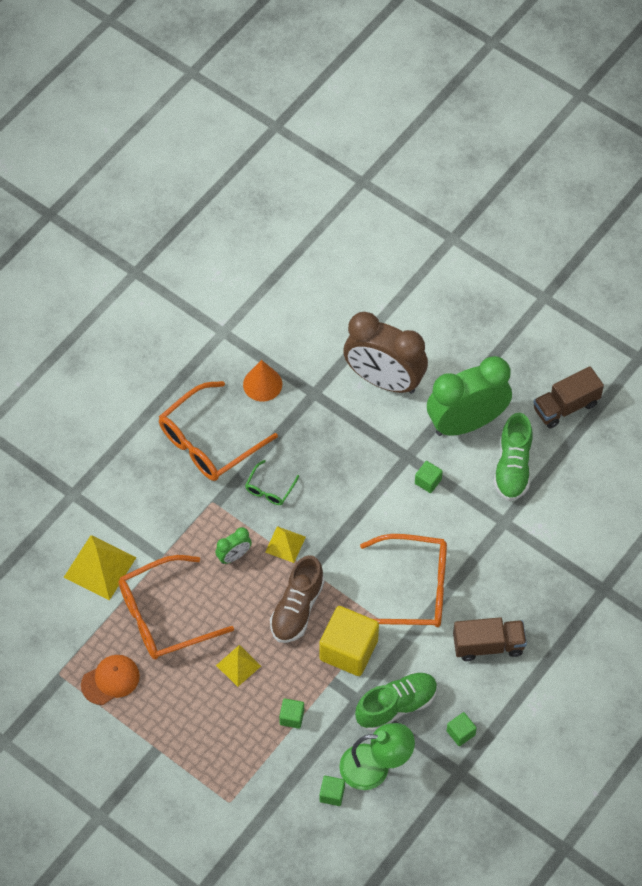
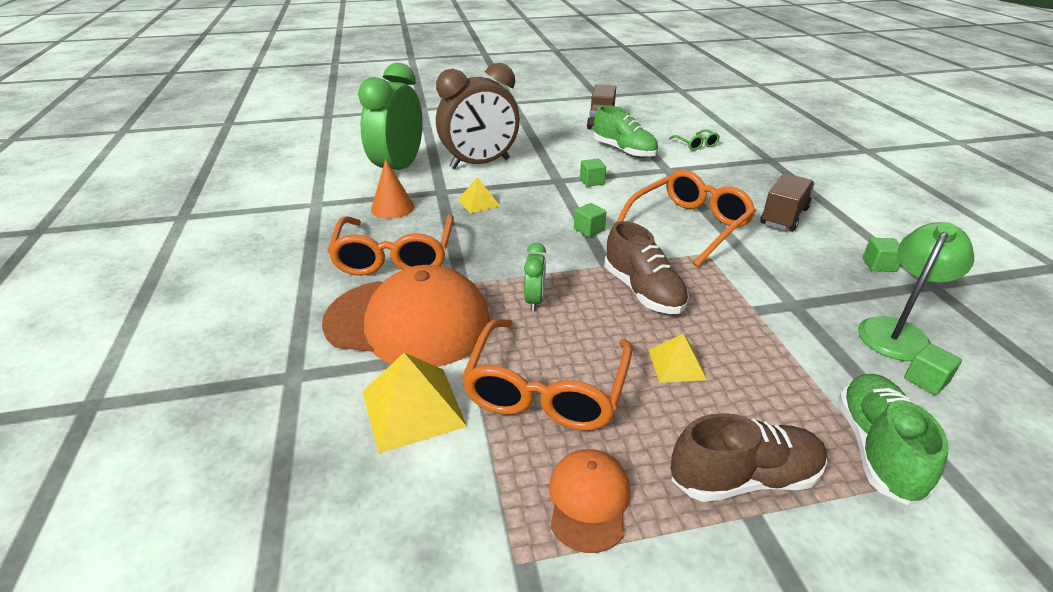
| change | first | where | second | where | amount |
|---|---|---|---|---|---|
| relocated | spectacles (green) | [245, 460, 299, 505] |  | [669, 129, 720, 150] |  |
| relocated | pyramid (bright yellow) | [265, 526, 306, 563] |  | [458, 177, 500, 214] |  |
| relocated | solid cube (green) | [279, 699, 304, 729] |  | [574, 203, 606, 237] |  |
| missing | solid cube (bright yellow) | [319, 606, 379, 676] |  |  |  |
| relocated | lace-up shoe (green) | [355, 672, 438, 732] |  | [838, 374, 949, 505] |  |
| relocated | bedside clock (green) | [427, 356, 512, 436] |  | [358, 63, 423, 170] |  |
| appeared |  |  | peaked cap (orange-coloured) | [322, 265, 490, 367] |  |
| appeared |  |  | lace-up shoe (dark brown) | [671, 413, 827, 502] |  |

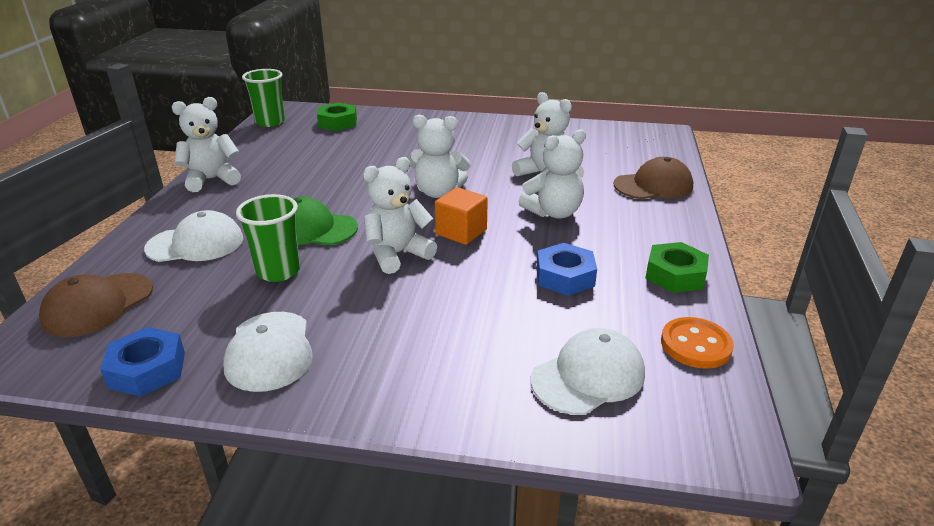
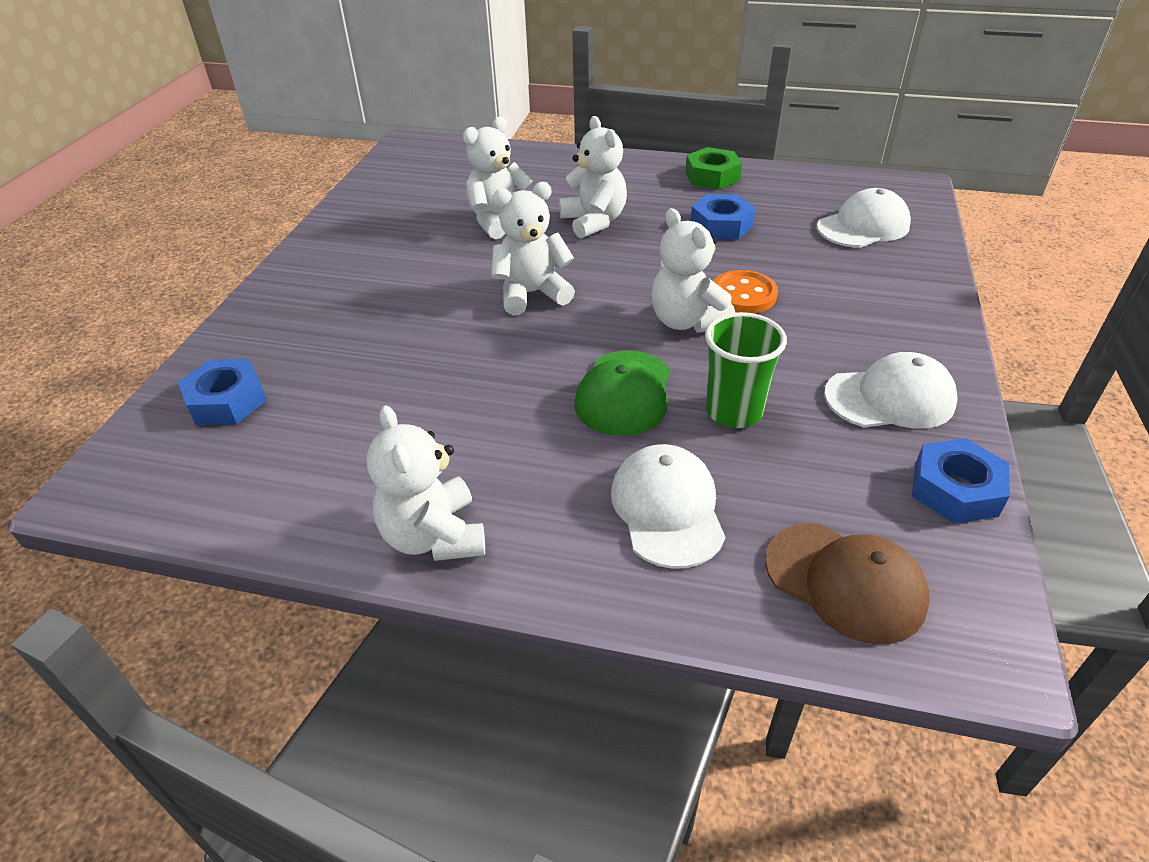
| change | first | where | second | where | amount |
|---|---|---|---|---|---|
| missing | cup (green) | [242, 69, 285, 127] |  |  |  |
| colour | nut (green) | [317, 103, 357, 131] | nut (royal blue) | [178, 359, 267, 425] |  |
| spun | stuffed bear (pure white) | [409, 115, 471, 198] |  | [491, 182, 575, 315] | 120 degrees counterclockwise |
| missing | solid cube (orange-coloured) | [435, 187, 488, 245] |  |  |  |
| spun | peaked cap (pure white) | [531, 328, 645, 415] |  | [817, 188, 911, 248] | 90 degrees clockwise |
| missing | peaked cap (dark brown) | [614, 157, 693, 199] |  |  |  |
| relocated | button (orange-coloured) | [661, 317, 734, 369] |  | [713, 270, 778, 313] |  |

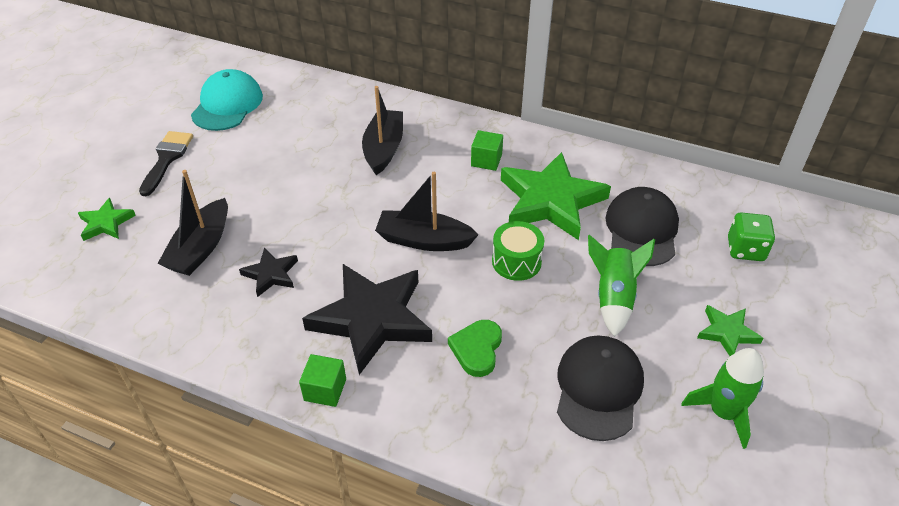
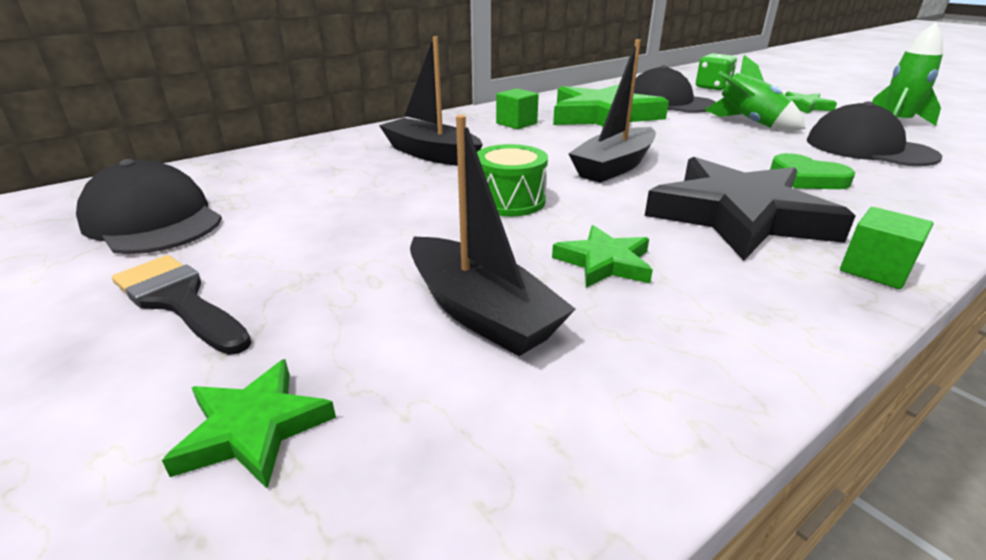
| change | first | where | second | where | amount |
|---|---|---|---|---|---|
| colour | peaked cap (aqua) | [191, 69, 263, 131] | peaked cap (jet-black) | [76, 159, 222, 254] |  |
| colour | star (jet-black) | [239, 248, 298, 297] | star (green) | [552, 225, 653, 288] |  |
| relocated | toy drum (green) | [492, 221, 544, 281] |  | [477, 144, 548, 216] |  |

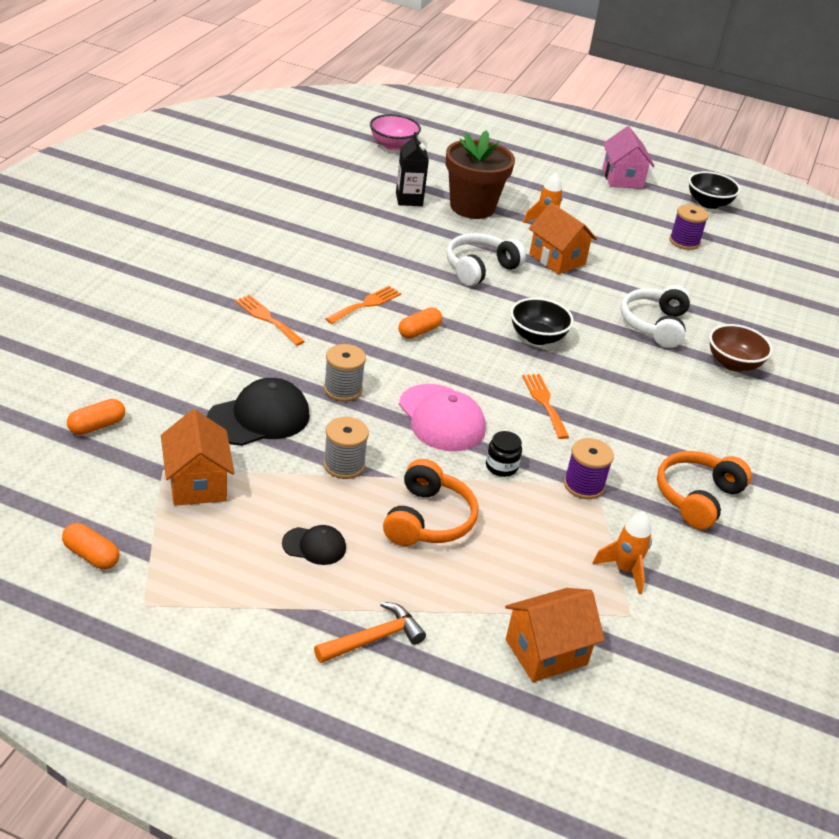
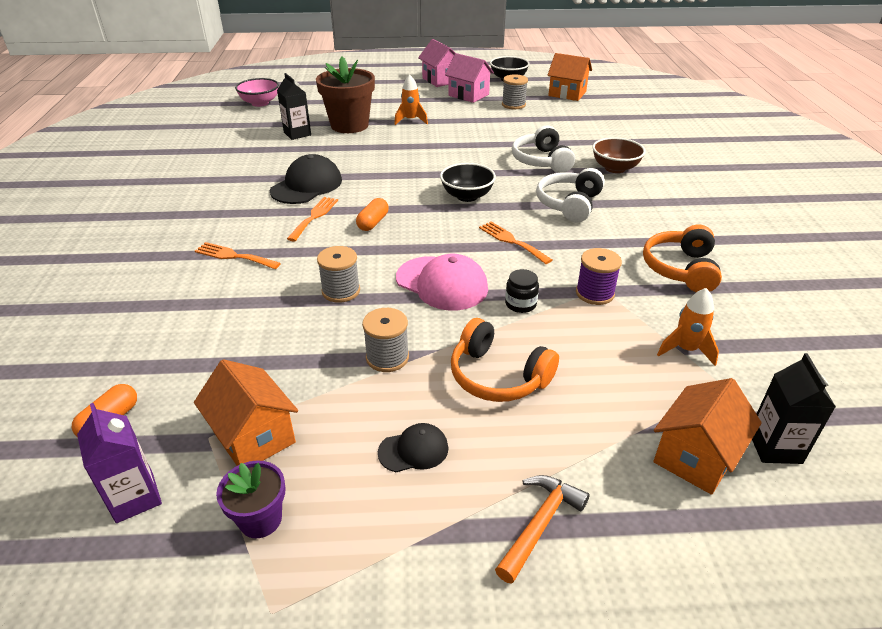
| change | first | where | second | where | amount |
|---|---|---|---|---|---|
| missing | pill (orange-coloured) | [62, 523, 119, 569] |  |  |  |
| relocated | peaked cap (jet-black) | [207, 378, 310, 446] |  | [270, 154, 342, 204] |  |
| spun | headset (orange-coloured) | [383, 459, 478, 546] |  | [451, 318, 559, 402] | 135 degrees clockwise |
| relocated | headset (pure white) | [446, 233, 526, 286] |  | [536, 168, 605, 222] |  |
| relocated | house (orange-coloured) | [529, 202, 597, 274] |  | [547, 53, 592, 101] |  |
| colour | reel of thread (royal purple) | [669, 204, 709, 250] | reel of thread (gray) | [502, 74, 528, 109] |  |
| appeared |  |  | carton (royal purple) | [77, 403, 162, 523] |  |
| appeared |  |  | potted plant (royal purple) | [216, 461, 285, 538] |  |
| appeared |  |  | house (rosy) | [445, 53, 494, 103] |  |
| appeared |  |  | carton (jet-black) | [752, 353, 836, 464] |  |

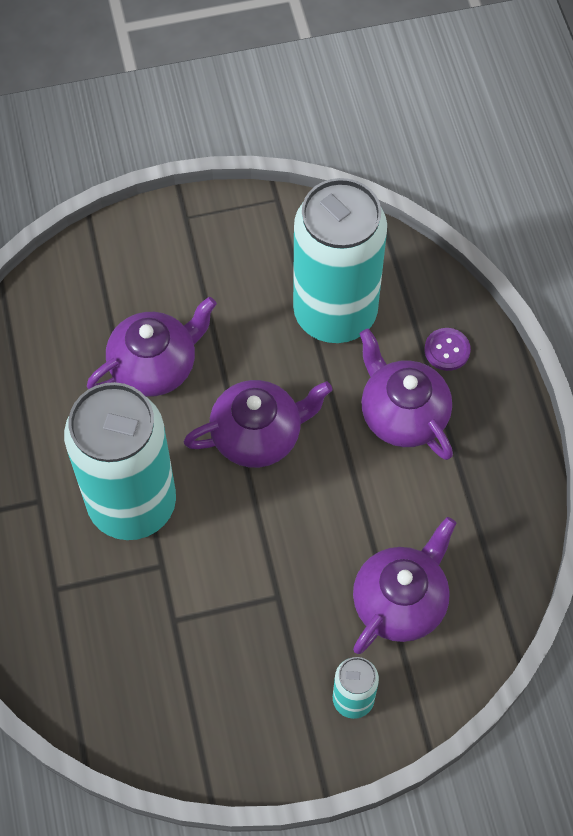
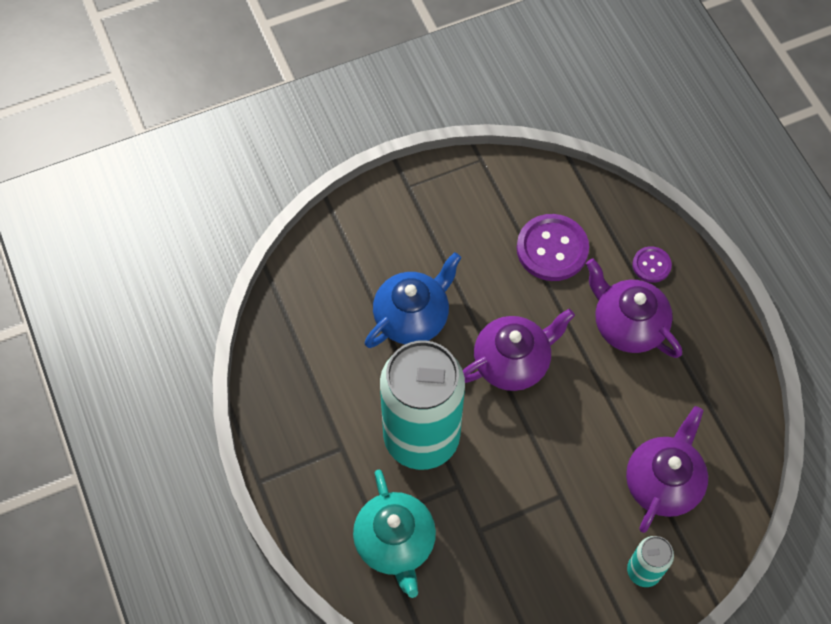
| change | first | where | second | where | amount |
|---|---|---|---|---|---|
| colour | china teapot (royal purple) | [87, 297, 217, 397] | china teapot (royal blue) | [365, 252, 461, 348] |  |
| exchanged | tin (aqua) | [293, 178, 387, 343] | button (royal purple) | [517, 214, 589, 281] |  |
| appeared |  |  | china teapot (aqua) | [353, 470, 436, 598] |  |

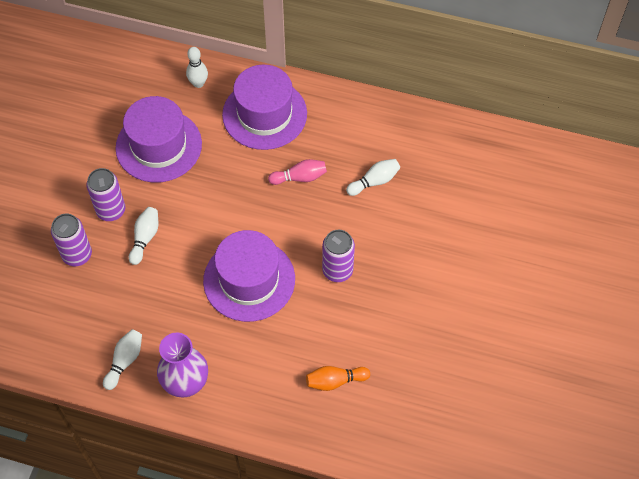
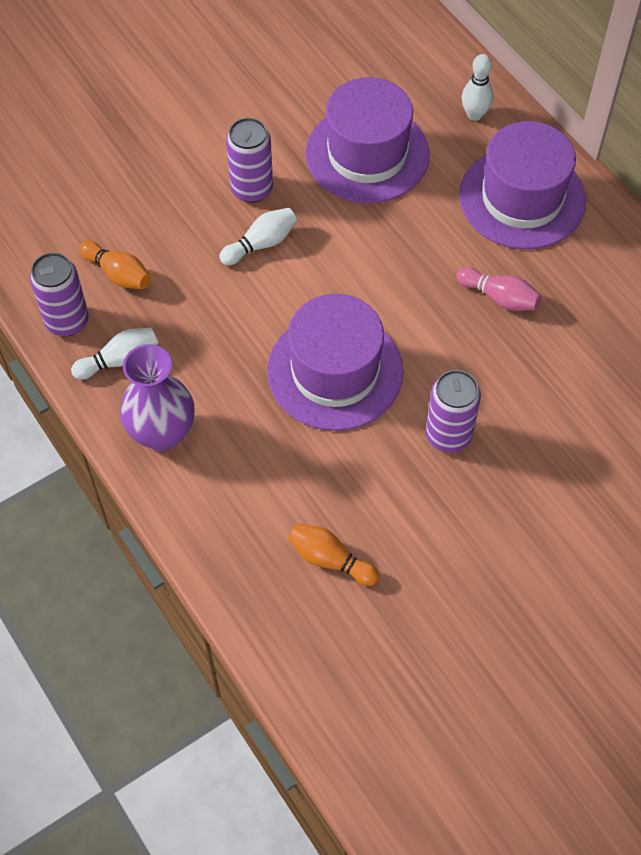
| change | first | where | second | where | amount |
|---|---|---|---|---|---|
| relocated | tin (royal purple) | [51, 214, 92, 266] |  | [30, 253, 89, 336] |  |
| missing | tenpin (pure white) | [346, 159, 400, 196] |  |  |  |
| appeared |  |  | tenpin (orange-coloured) | [79, 240, 151, 289] |  |

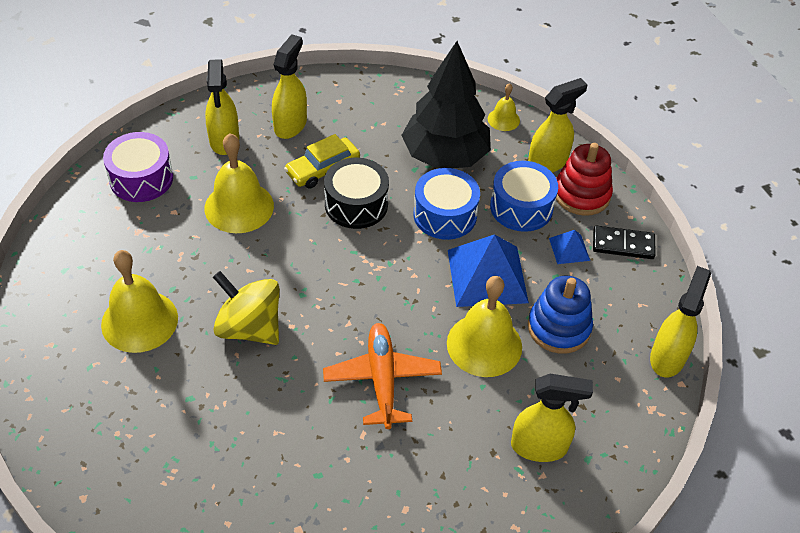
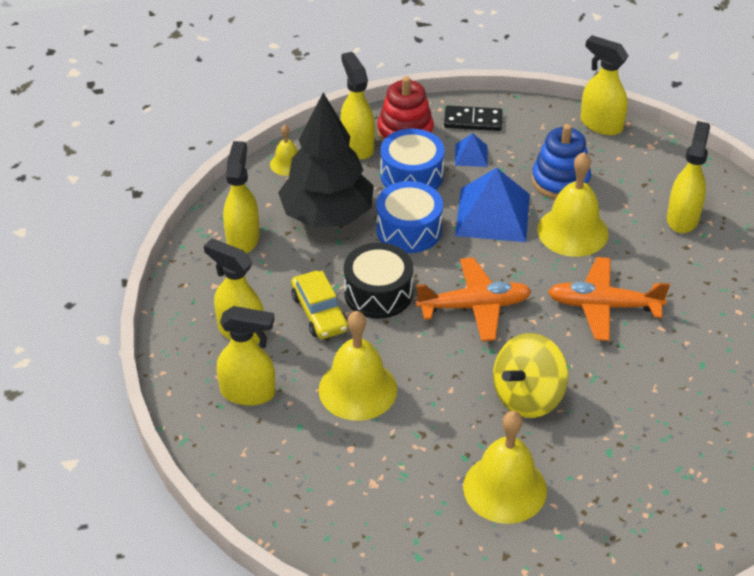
| change | first | where | second | where | amount |
|---|---|---|---|---|---|
| missing | toy drum (royal purple) | [103, 132, 173, 202] |  |  |  |
| spun | domino tile (jet-black) | [593, 226, 656, 259] |  | [444, 106, 503, 131] | 75 degrees clockwise |
| appeared |  |  | spray bottle (bright yellow) | [223, 141, 260, 253] |  |
| appeared |  |  | aeroplane (orange-coloured) | [415, 257, 532, 342] |  |

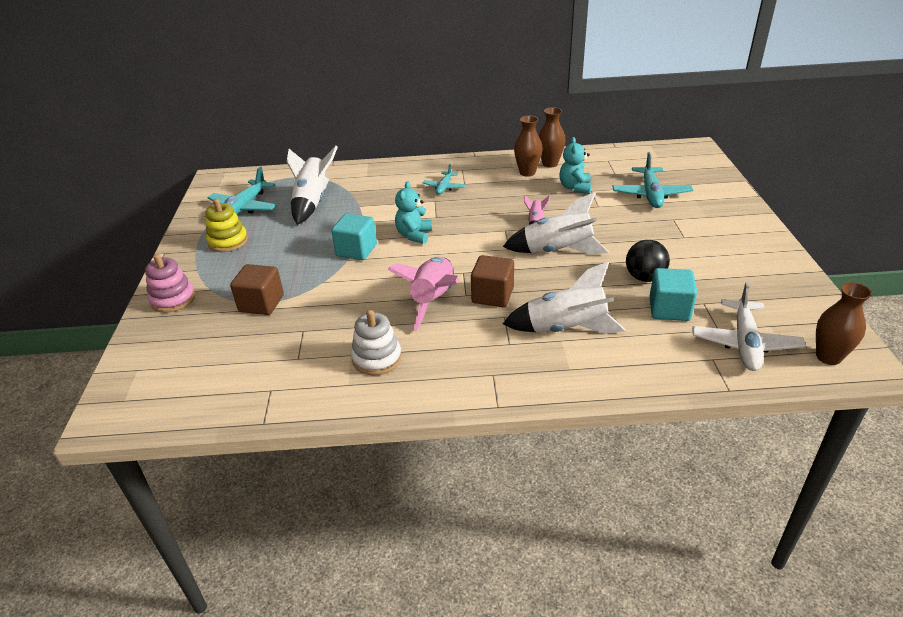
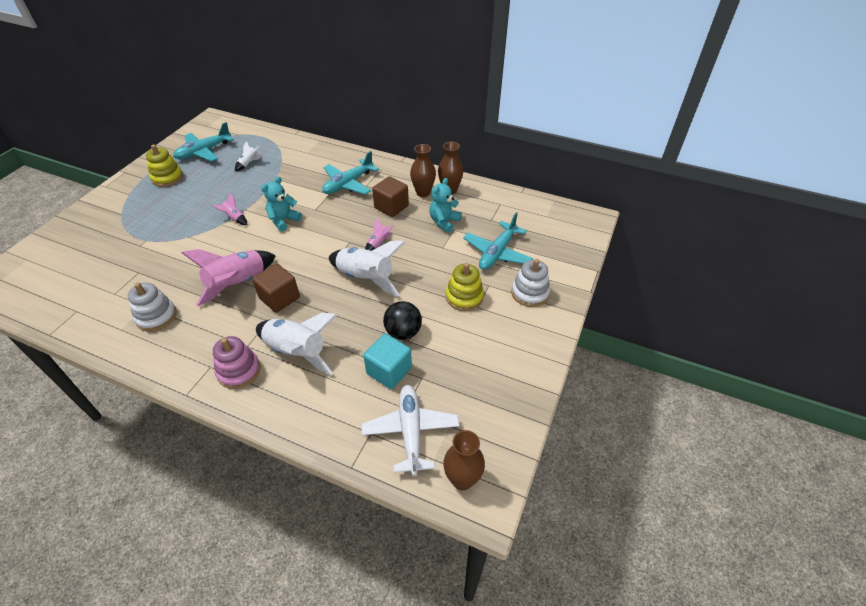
| change | first | where | second | where | amount |
|---|---|---|---|---|---|
| relocated | stacking rings (rosy) | [145, 254, 195, 313] |  | [213, 336, 260, 389] |  |
| relocated | solid cube (dark brown) | [230, 264, 284, 315] |  | [372, 176, 409, 217] |  |
| size | toy rocket (pure white) | [287, 146, 338, 225] |  | [235, 141, 262, 171] | x0.47 |
| exchanged | solid cube (aqua) | [331, 213, 377, 260] | toy rocket (rosy) | [212, 192, 247, 225] |  |
| size | aeroplane (aqua) | [423, 164, 465, 195] |  | [322, 151, 379, 195] | x1.71 |
| spun | aeroplane (pure white) | [692, 282, 806, 371] |  | [362, 385, 460, 476] | 135 degrees clockwise |
| appeared |  |  | stacking rings (bright yellow) | [446, 263, 484, 311] |  |
| appeared |  |  | stacking rings (pure white) | [511, 259, 550, 307] |  |

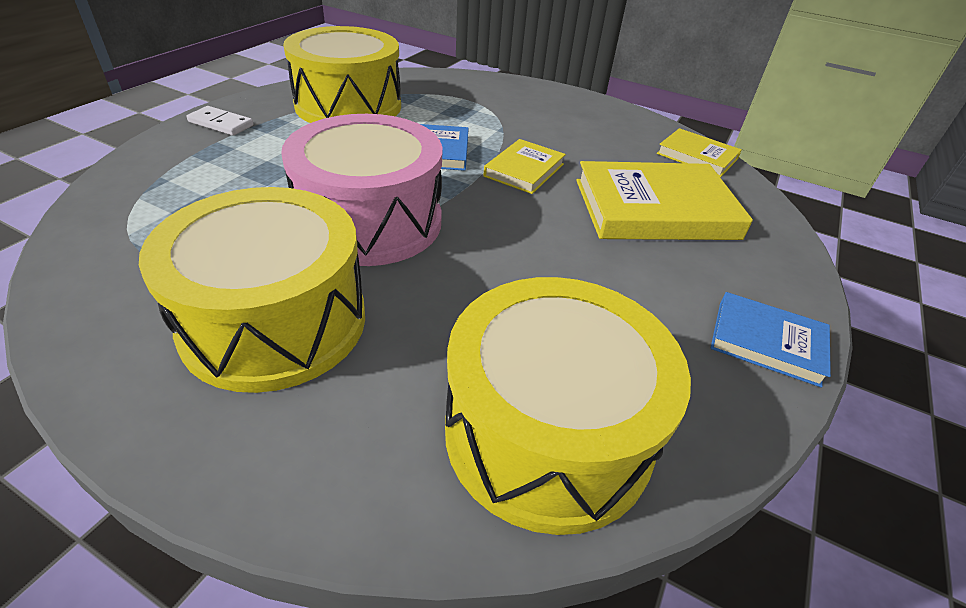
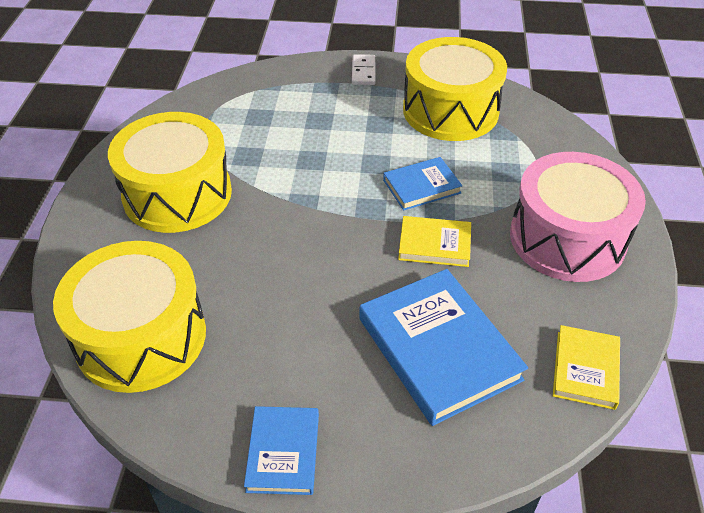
| change | first | where | second | where | amount |
|---|---|---|---|---|---|
| relocated | toy drum (rosy) | [281, 114, 442, 266] |  | [510, 152, 646, 282] |  |
| colour | hardcover (bright yellow) | [576, 161, 753, 240] | hardcover (royal blue) | [359, 269, 528, 426] |  |

